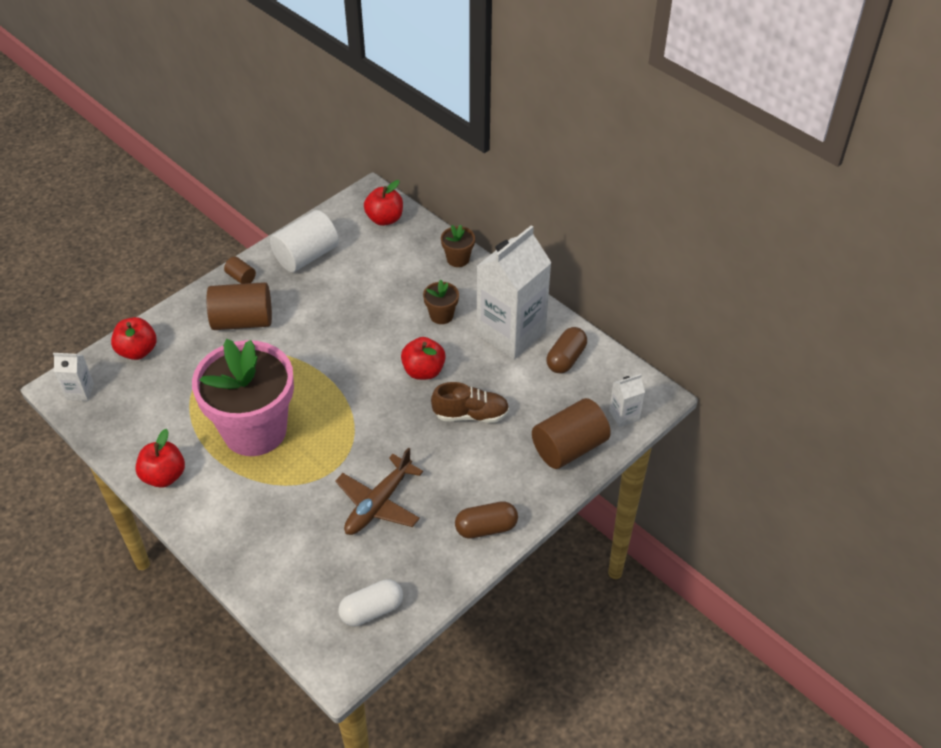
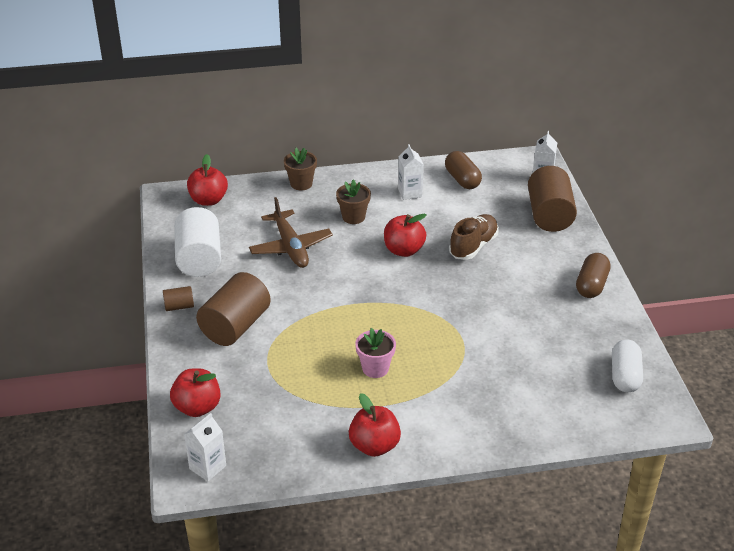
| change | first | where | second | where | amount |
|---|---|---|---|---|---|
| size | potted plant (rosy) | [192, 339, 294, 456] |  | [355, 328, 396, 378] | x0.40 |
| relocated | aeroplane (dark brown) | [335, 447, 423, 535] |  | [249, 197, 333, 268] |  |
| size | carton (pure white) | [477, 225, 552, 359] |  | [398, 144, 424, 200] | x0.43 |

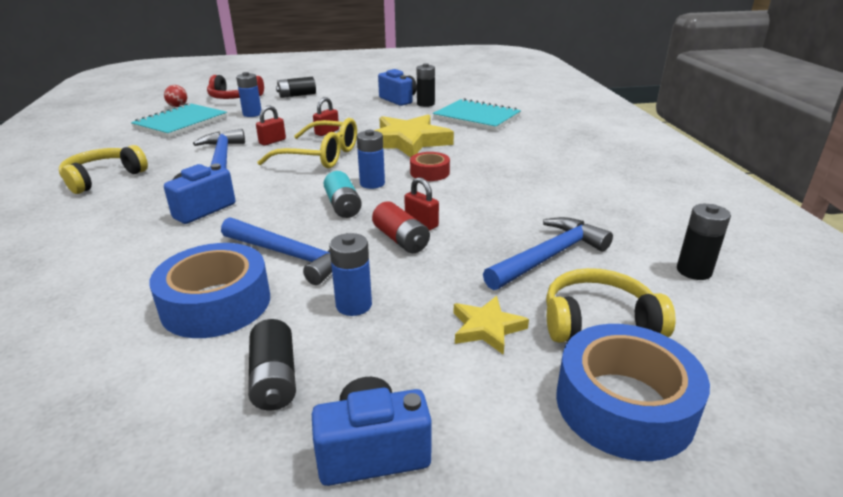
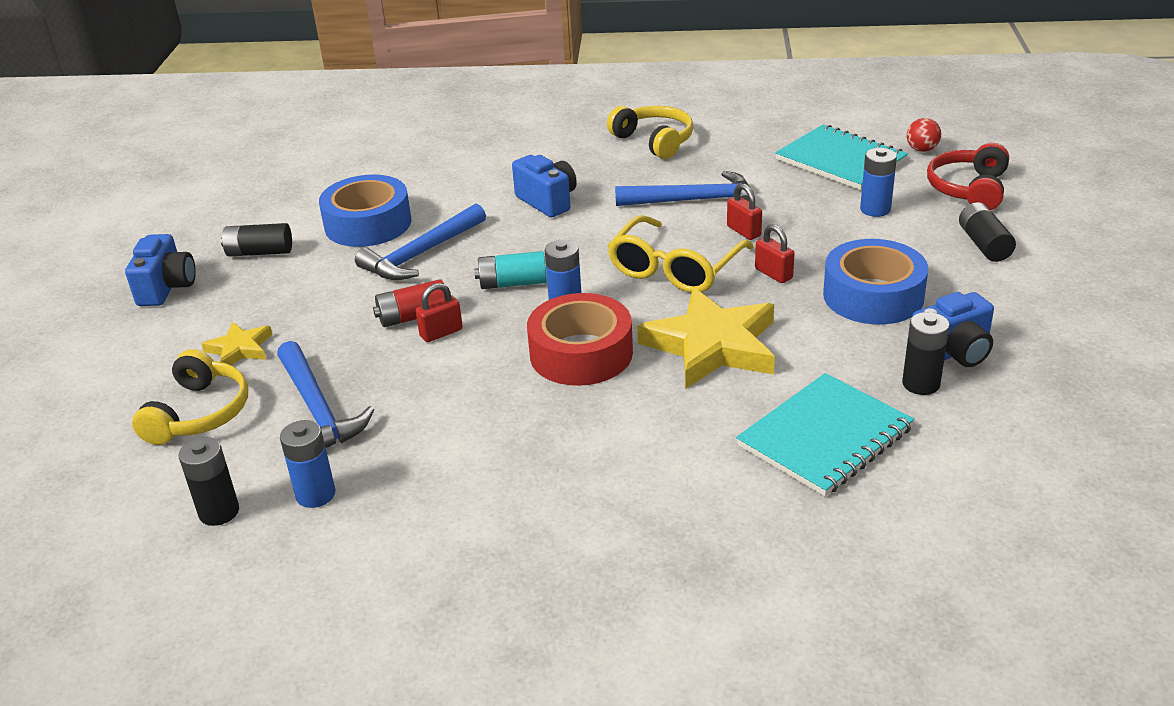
| change | first | where | second | where | amount |
|---|---|---|---|---|---|
| relocated | power cell (royal blue) | [329, 233, 372, 316] |  | [280, 420, 335, 508] |  |
| size | tape (crimson) | [410, 152, 450, 181] |  | [527, 293, 633, 386] | x1.81 |
| relocated | tape (royal blue) | [556, 324, 710, 461] |  | [823, 239, 928, 324] |  |

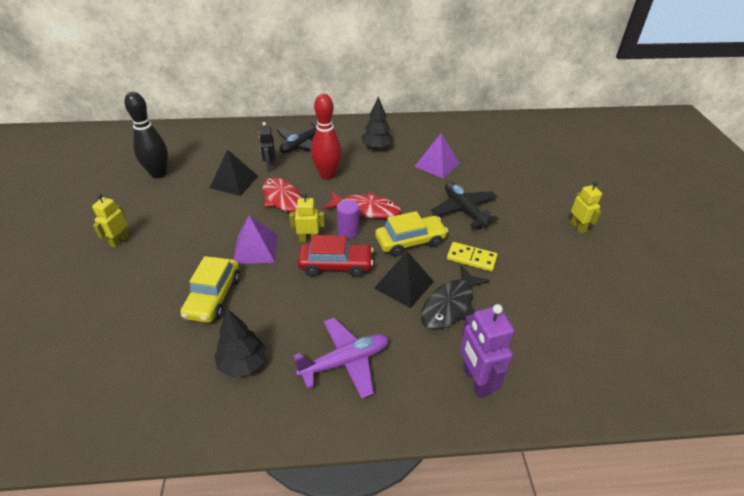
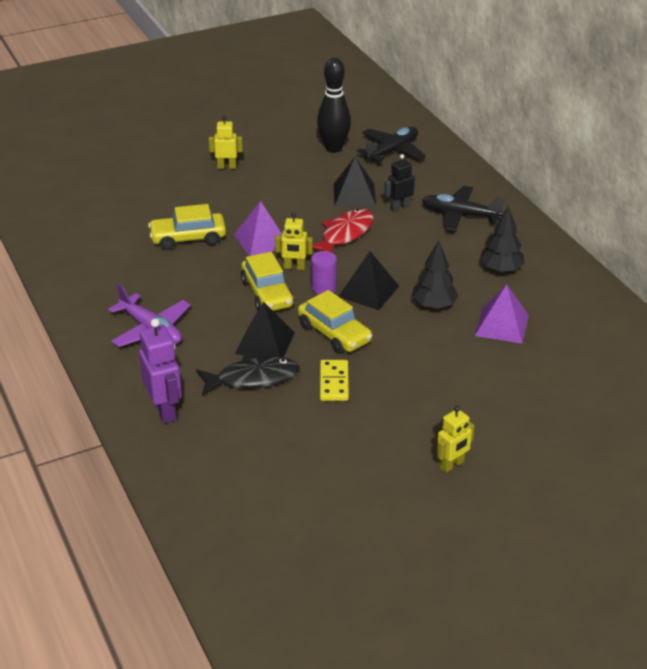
| change | first | where | second | where | amount |
|---|---|---|---|---|---|
| relocated | fir tree (jet-black) | [214, 309, 266, 377] |  | [412, 240, 458, 309] |  |
| spun | toy robot (bright yellow) | [289, 193, 325, 242] |  | [275, 212, 313, 270] | 120 degrees clockwise |
| colour | automobile (crimson) | [298, 235, 373, 277] | automobile (bright yellow) | [241, 252, 294, 311] |  |
| missing | tenpin (crimson) | [311, 94, 342, 180] |  |  |  |
| exchanged | fish (crimson) | [323, 191, 401, 219] | pyramid (jet-black) | [338, 251, 399, 310] |  |
| spun | fish (jet-black) | [421, 266, 490, 330] |  | [196, 355, 300, 396] | 150 degrees clockwise |
| relocated | aeroplane (jet-black) | [431, 182, 498, 228] |  | [357, 127, 426, 164] |  |
| spun | toy robot (royal purple) | [460, 304, 514, 398] |  | [139, 319, 182, 424] | 105 degrees clockwise |

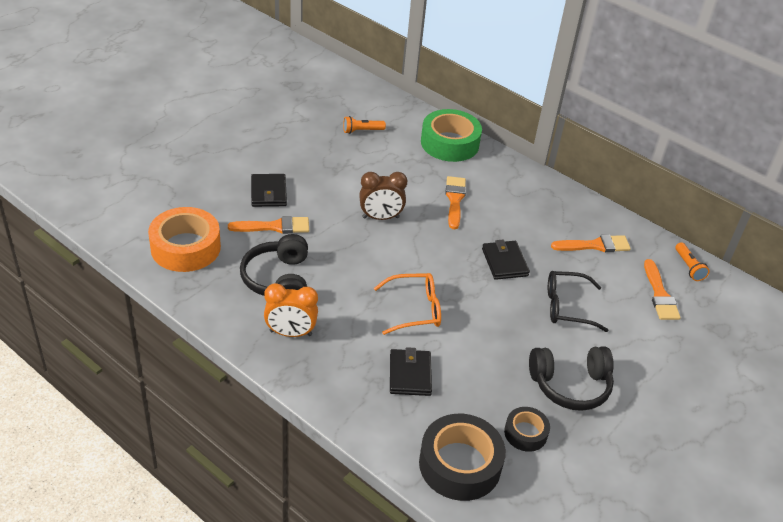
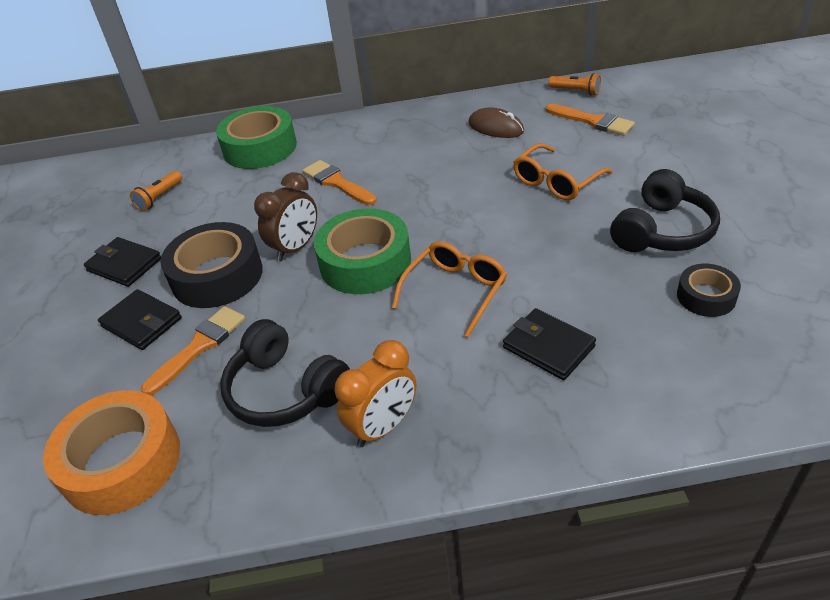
| change | first | where | second | where | amount |
|---|---|---|---|---|---|
| relocated | tape (jet-black) | [419, 414, 506, 501] |  | [160, 222, 263, 308] |  |
| relocated | billfold (jet-black) | [482, 240, 530, 280] |  | [84, 237, 161, 287] |  |
| colour | spectacles (jet-black) | [548, 271, 609, 332] | spectacles (orange-coloured) | [513, 143, 613, 200] |  |
| exchanged | brush (orange-coloured) | [551, 235, 631, 252] | PC mouse (dark brown) | [468, 107, 524, 138] |  |
| appeared |  |  | tape (green) | [314, 208, 411, 294] |  |

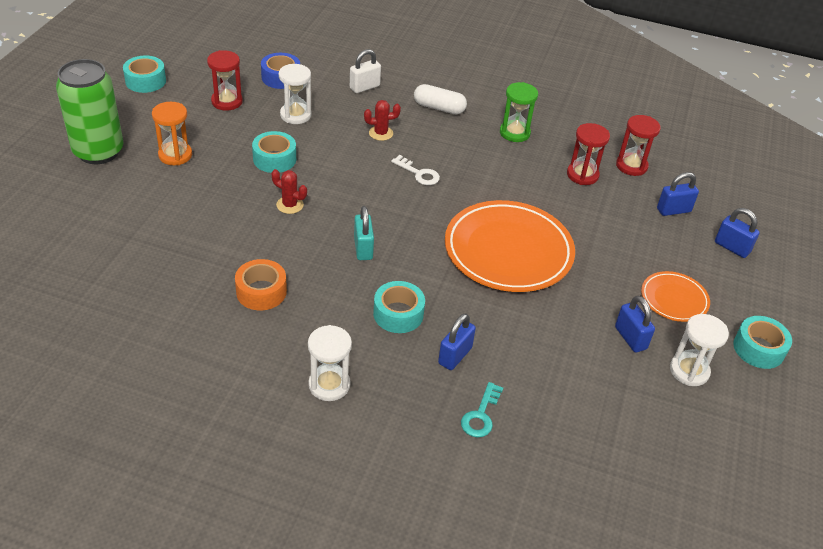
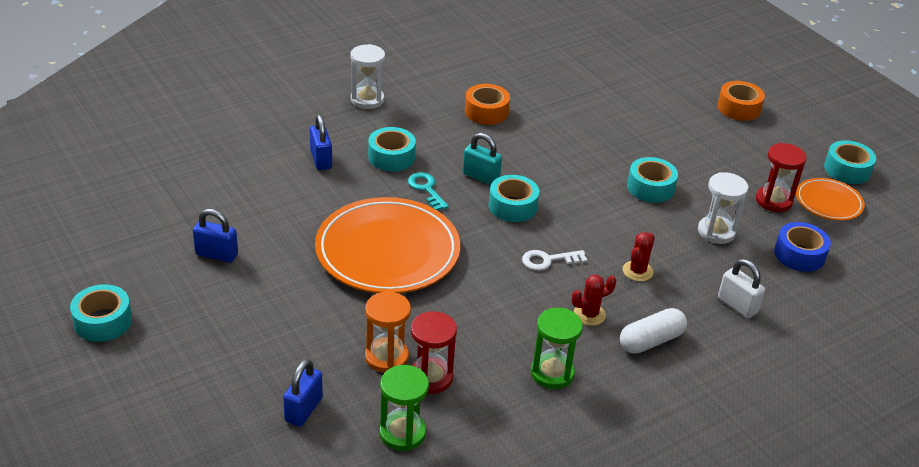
| change | first | where | second | where | amount |
|---|---|---|---|---|---|
| exchanged | tin (green) | [56, 59, 124, 164] | tape (orange-coloured) | [717, 81, 765, 121] |  |
| relocated | sandglass (orange-coloured) | [152, 102, 192, 165] |  | [365, 292, 411, 373] |  |
| relocated | prickly plant (crimson) | [271, 169, 307, 214] |  | [572, 275, 616, 326] |  |
| spun | small lock (pure white) | [350, 49, 381, 93] |  | [718, 259, 765, 319] | 45 degrees counterclockwise |
| relocated | door key (aqua) | [461, 382, 503, 438] |  | [408, 172, 449, 211] |  |
| colour | sandglass (crimson) | [616, 115, 661, 176] | sandglass (green) | [379, 365, 429, 451] |  |
| relocated | plate (orange-coloured) | [641, 271, 710, 322] |  | [796, 178, 865, 221] |  |
| missing | sandglass (pure white) | [670, 314, 729, 386] |  |  |  |
| missing | small lock (royal blue) | [715, 208, 760, 258] |  |  |  |
| appeared |  |  | tape (aqua) | [489, 175, 539, 222] |  |

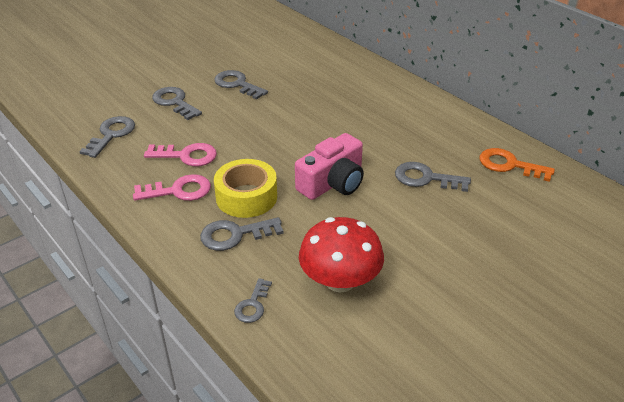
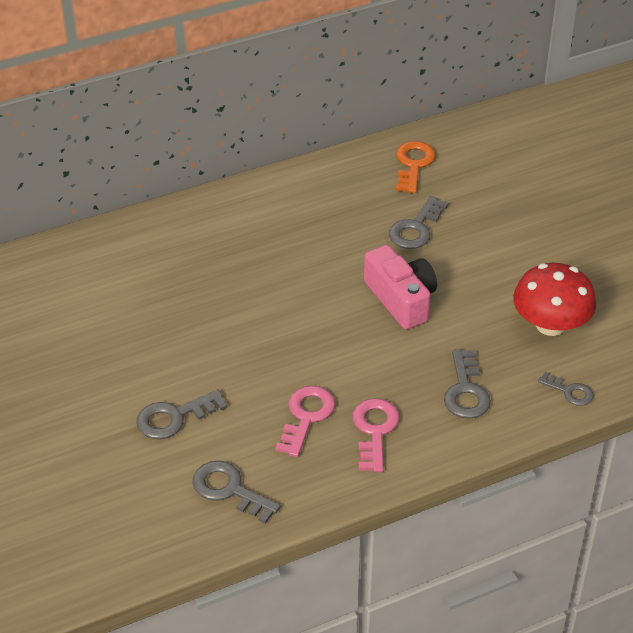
| change | first | where | second | where | amount |
|---|---|---|---|---|---|
| missing | door key (gray) | [214, 70, 268, 100] |  |  |  |
| missing | tape (bright yellow) | [214, 159, 277, 218] |  |  |  |
| spun | door key (orange-coloured) | [480, 148, 555, 182] |  | [396, 141, 436, 193] | 150 degrees clockwise |

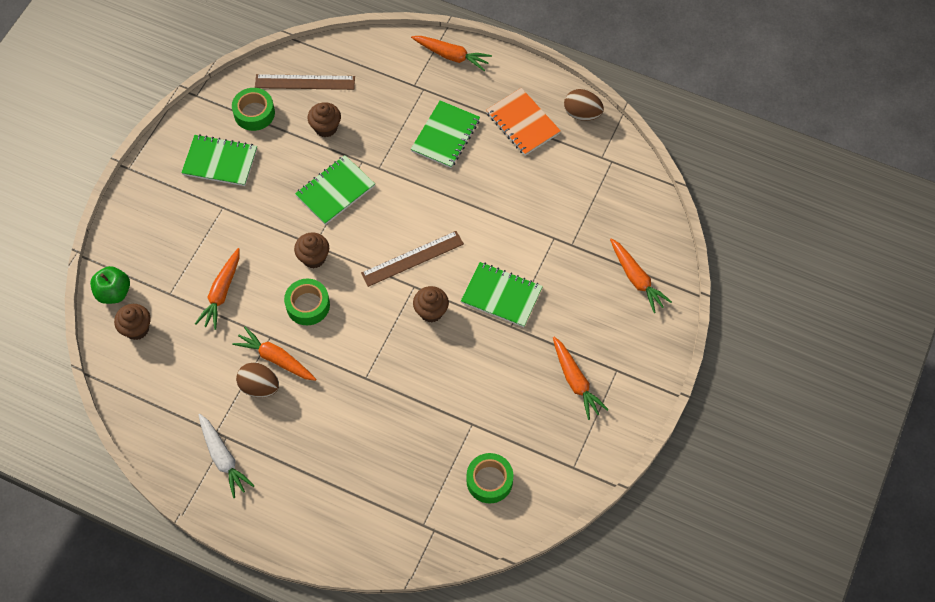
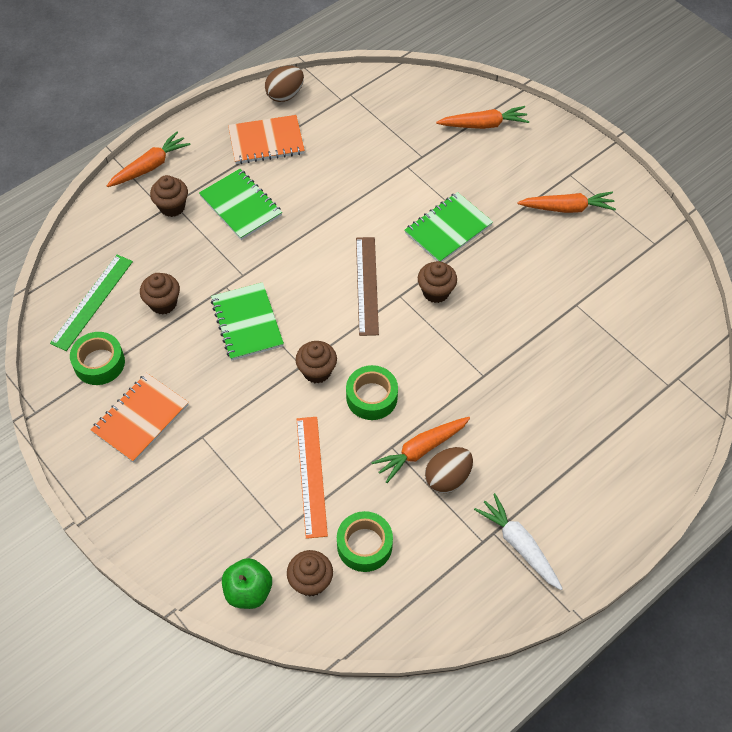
| change | first | where | second | where | amount |
|---|---|---|---|---|---|
| colour | notepad (green) | [181, 134, 257, 186] | notepad (orange-coloured) | [91, 373, 189, 463] |  |
| exchanged | root vegetable (orange-coloured) | [195, 248, 240, 330] | straightedge (orange-coloured) | [297, 417, 328, 539] |  |
| spun | root vegetable (pure white) | [199, 414, 255, 498] |  | [474, 493, 563, 590] | 120 degrees counterclockwise |
| colour | straightedge (dark brown) | [255, 74, 355, 90] | straightedge (green) | [50, 255, 133, 351] |  |
| relocated | tape (green) | [466, 453, 513, 503] |  | [337, 511, 393, 572] |  |
| appeared |  |  | muffin (dark brown) | [150, 175, 188, 217] |  |

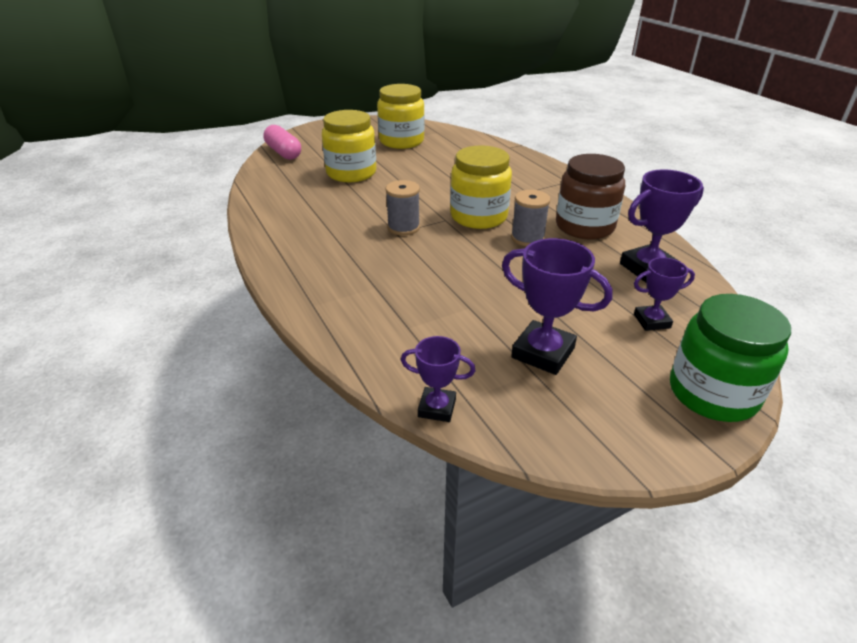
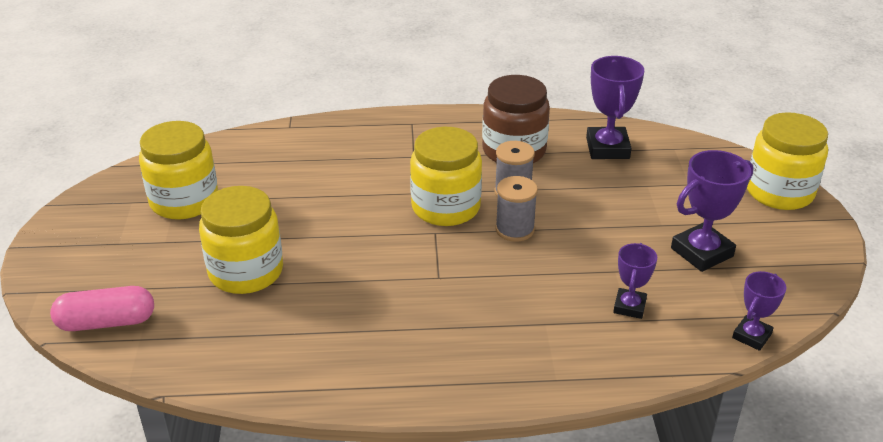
| change | first | where | second | where | amount |
|---|---|---|---|---|---|
| relocated | reel of thread (gray) | [385, 180, 420, 235] |  | [495, 176, 538, 242] |  |
| relocated | prize cup (royal purple) | [634, 257, 695, 331] |  | [613, 243, 657, 319] |  |
| colour | preserve jar (green) | [670, 294, 791, 422] | preserve jar (bright yellow) | [747, 112, 828, 210] |  |

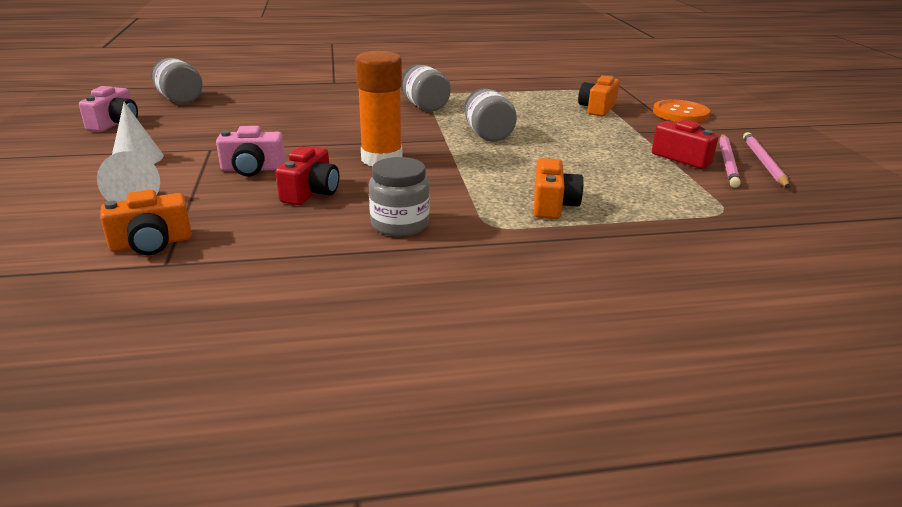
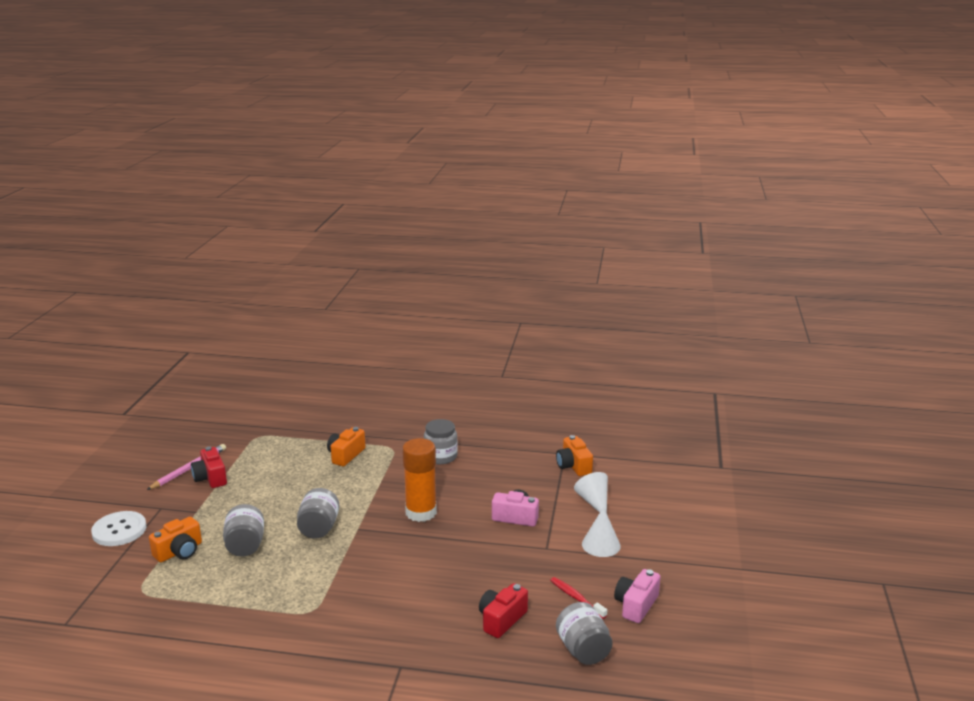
| change | first | where | second | where | amount |
|---|---|---|---|---|---|
| spun | photo camera (orange-coloured) | [100, 190, 192, 255] |  | [556, 435, 593, 476] | 105 degrees counterclockwise |
| relocated | photo camera (crimson) | [276, 146, 339, 205] |  | [479, 583, 528, 638] |  |
| relocated | preserve jar (gray) | [401, 65, 451, 112] |  | [223, 504, 264, 557] |  |
| colour | button (orange-coloured) | [653, 100, 710, 122] | button (pure white) | [91, 511, 147, 546] |  |
| missing | pencil (rosy) | [743, 132, 790, 188] |  |  |  |
| appeared |  |  | tooth brush (crimson) | [550, 577, 607, 619] |  |

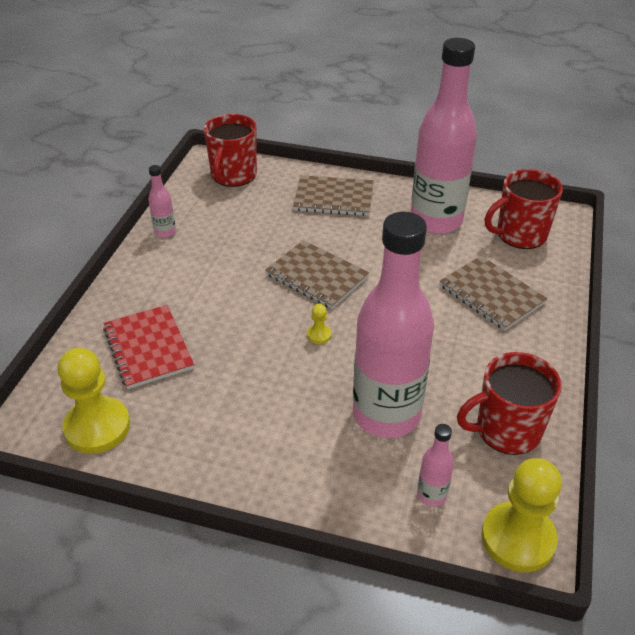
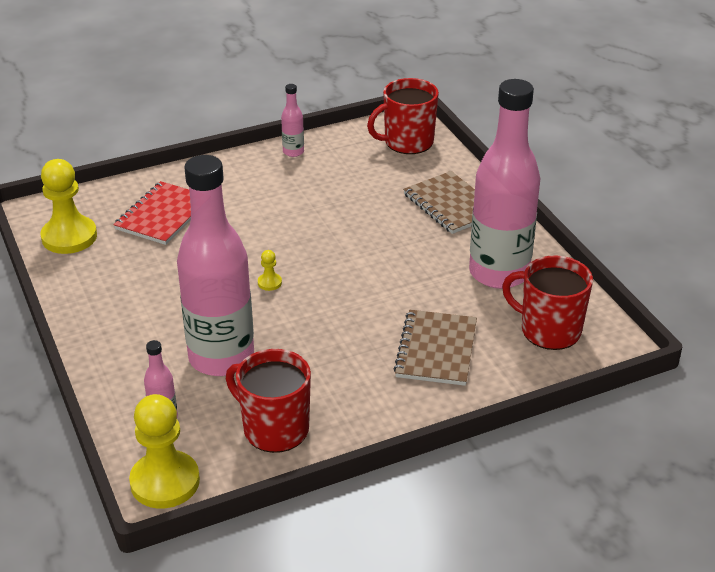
| change | first | where | second | where | amount |
|---|---|---|---|---|---|
| missing | notepad (dark brown) | [265, 240, 369, 309] |  |  |  |

